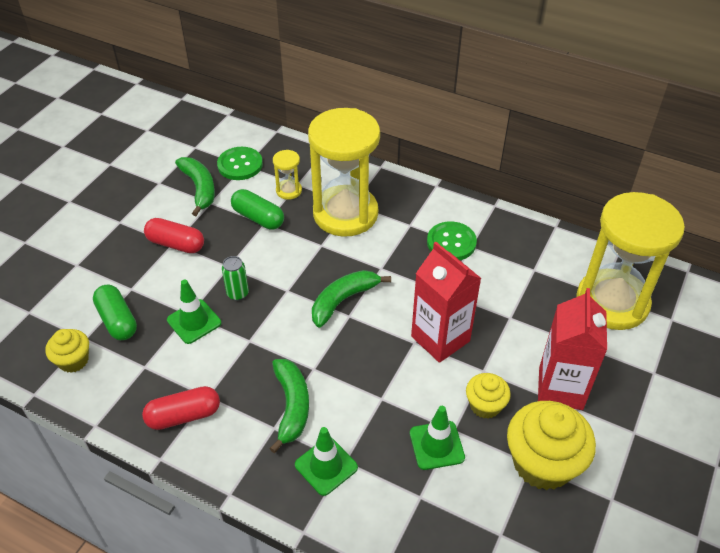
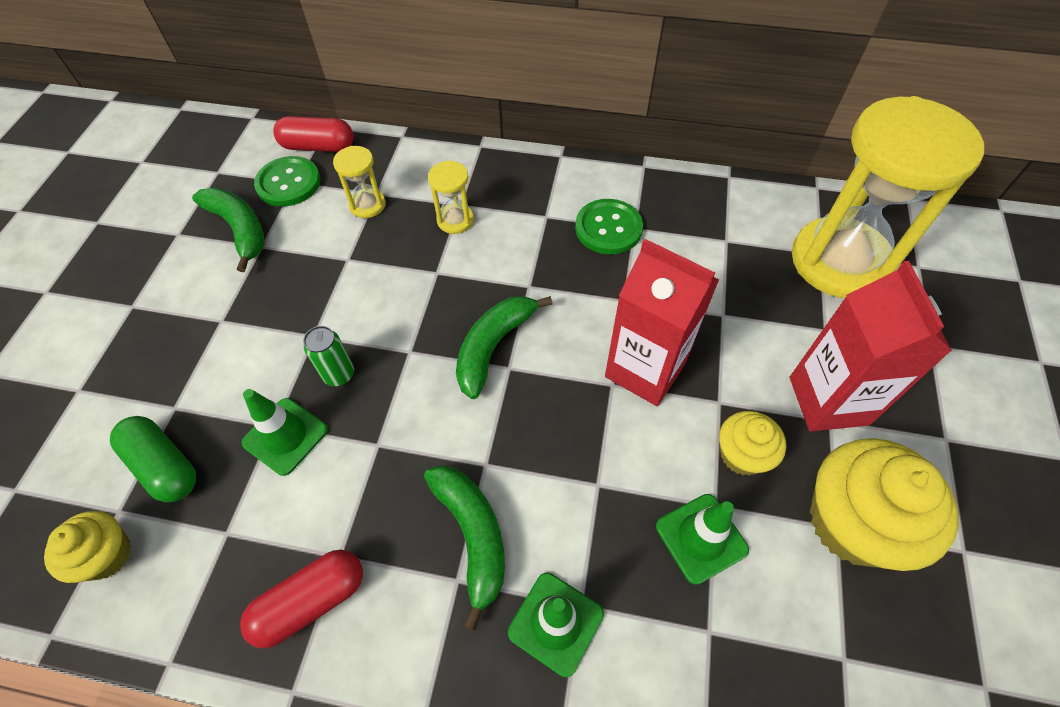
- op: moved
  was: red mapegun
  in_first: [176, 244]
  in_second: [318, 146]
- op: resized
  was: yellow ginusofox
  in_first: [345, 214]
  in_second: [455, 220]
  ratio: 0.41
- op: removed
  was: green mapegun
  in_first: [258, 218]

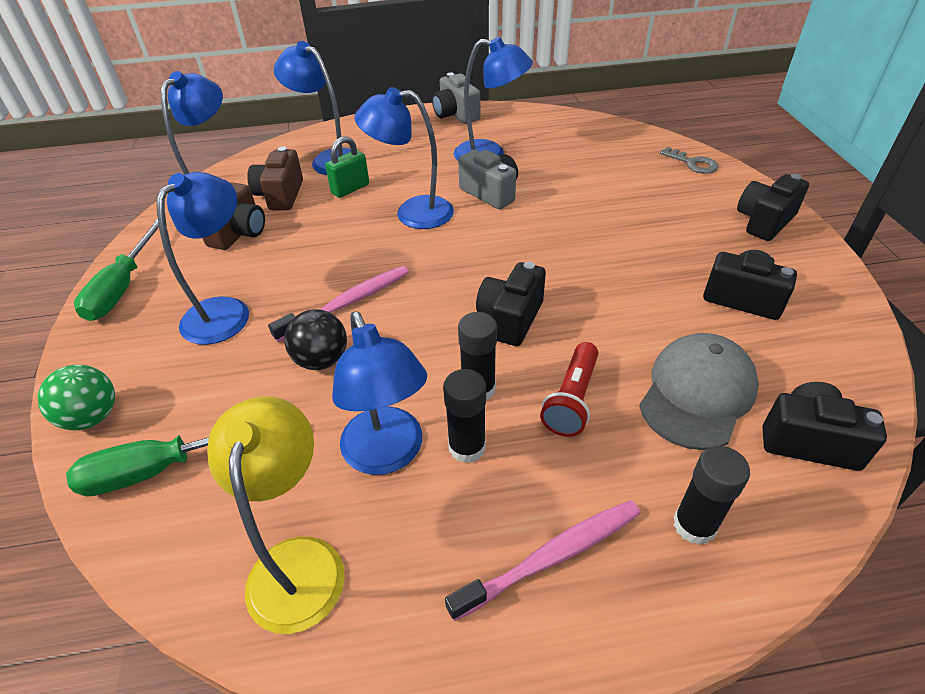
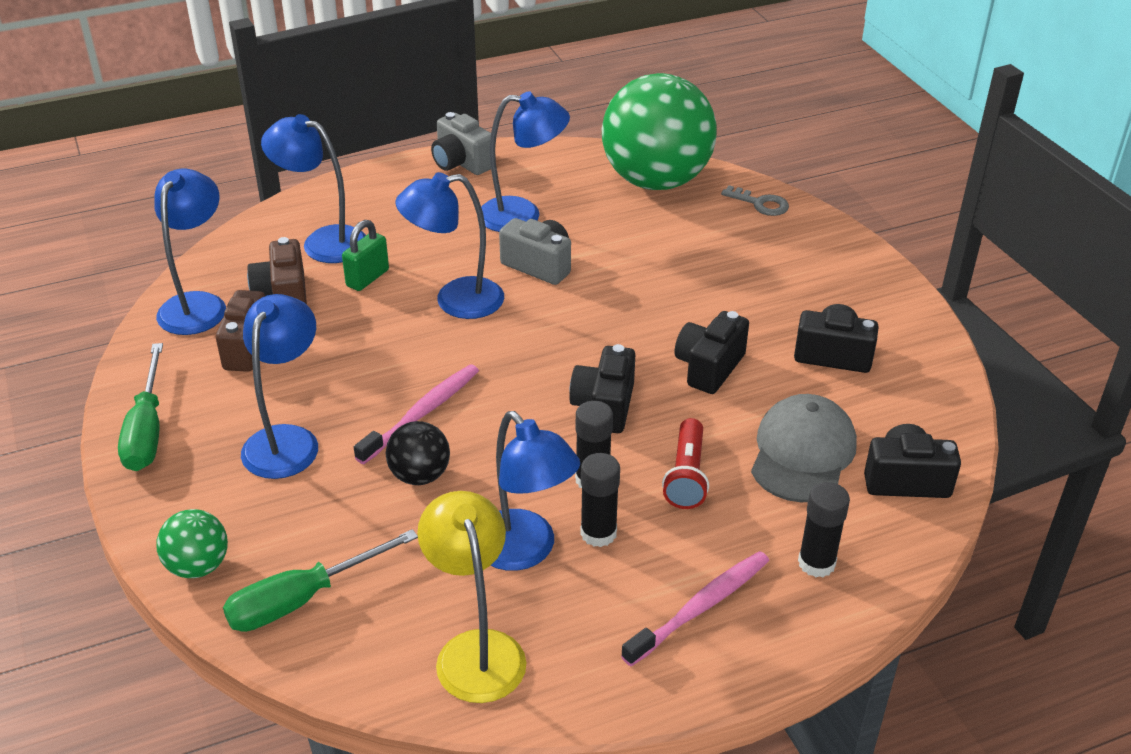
- op: added
  now: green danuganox
  in_second: [656, 181]
- op: moved
  was: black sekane
  in_first: [764, 221]
  in_second: [709, 367]

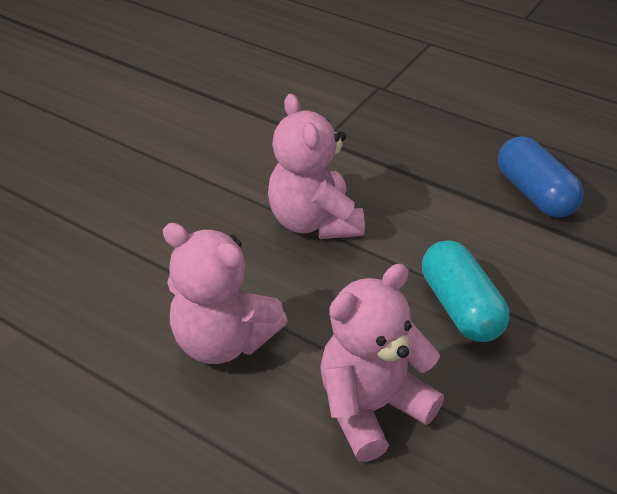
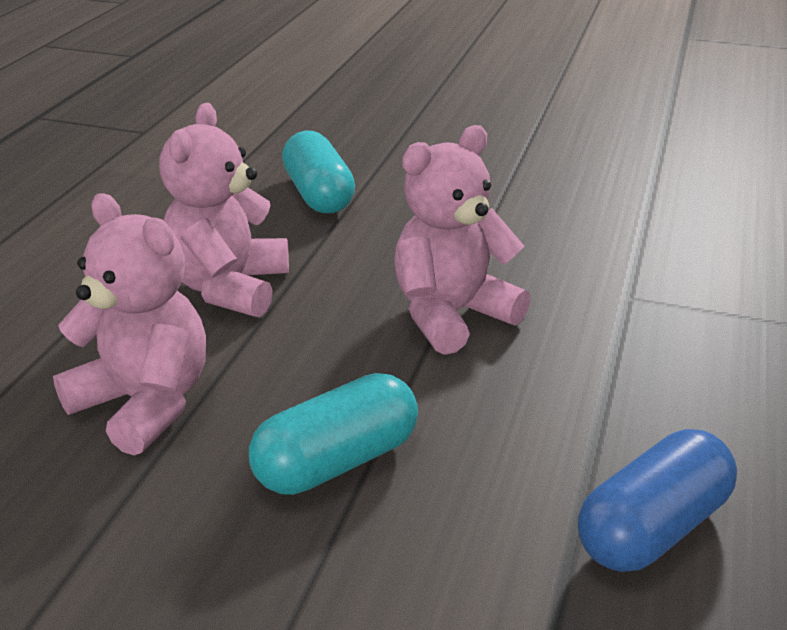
- op: added
  now: turquoise mapegun
  in_second: [318, 195]

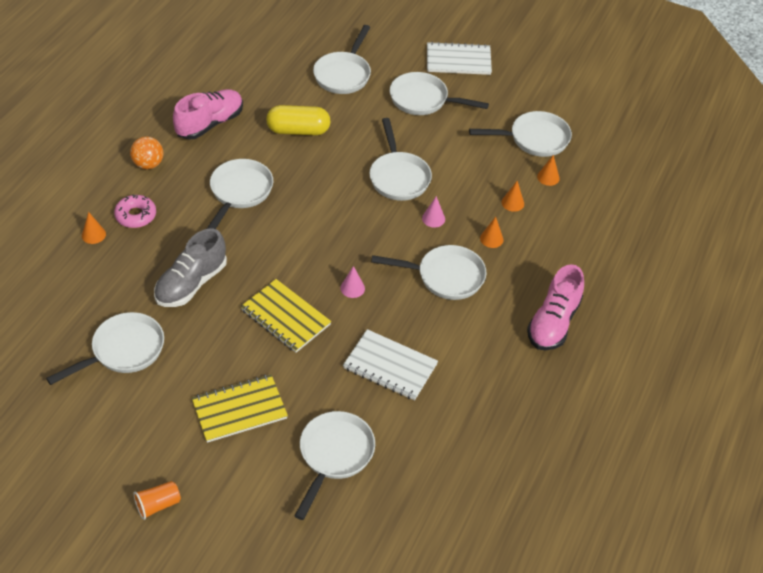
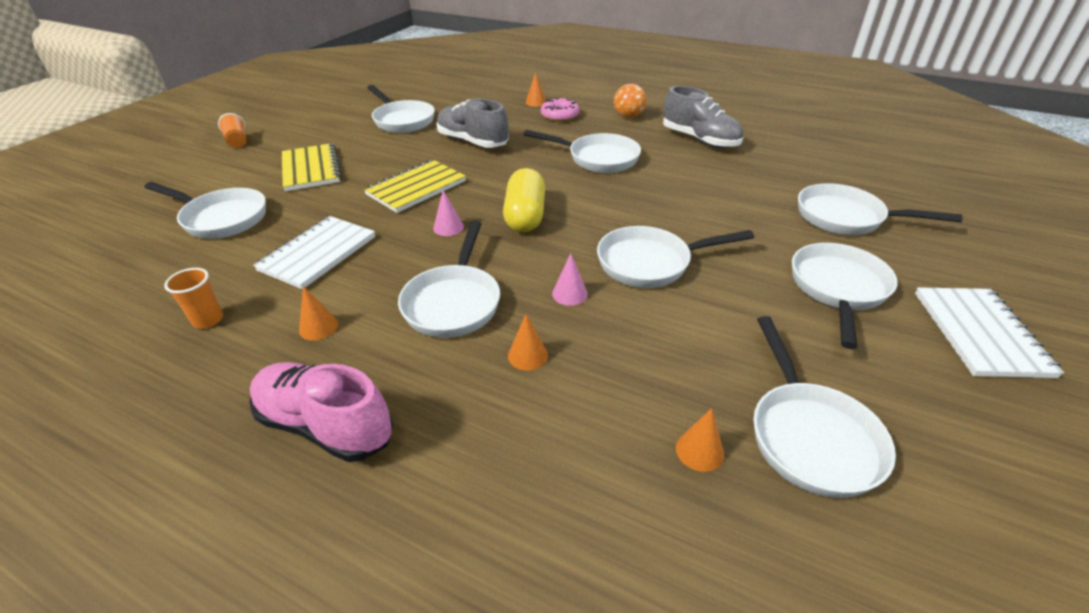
- op: added
  now: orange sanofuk
  in_second: [208, 320]
- op: moved
  was: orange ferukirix
  in_first: [512, 203]
  in_second: [318, 327]
- op: moved
  was: yellow mapegun
  in_first: [298, 131]
  in_second: [525, 216]
- op: recoloured
  was: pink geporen
  now: grey geporen
  in_first: [210, 124]
  in_second: [699, 140]

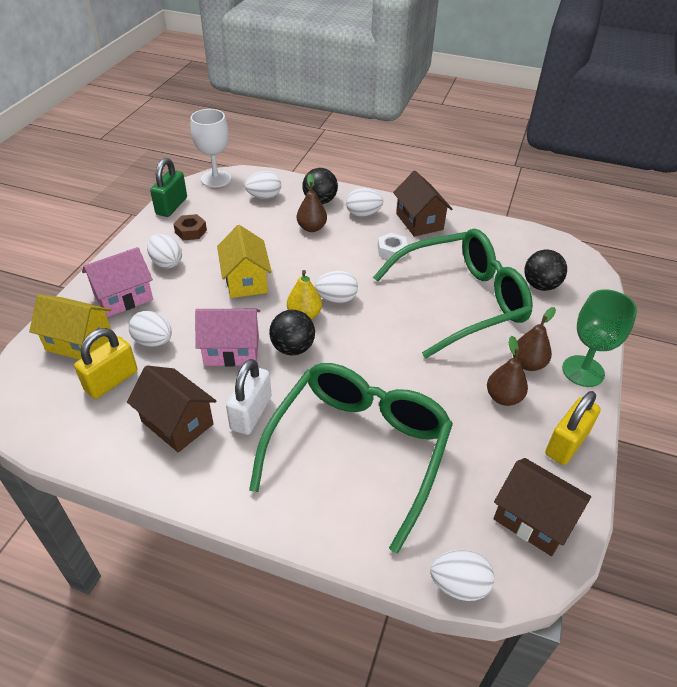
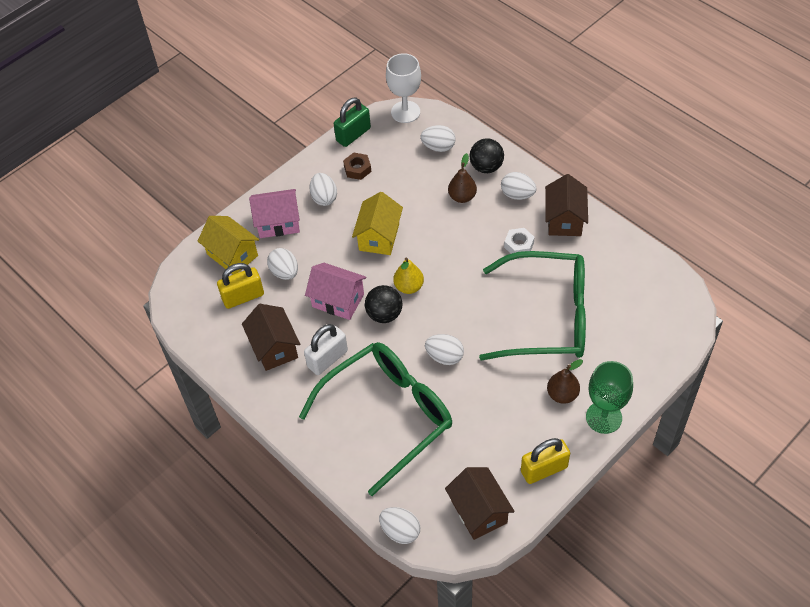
- op: moved
  was: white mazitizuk
  in_first: [336, 299]
  in_second: [444, 357]
- op: removed
  was: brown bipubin
  in_first: [503, 397]
- op: removed
  was: black danuganox
  in_first: [540, 285]

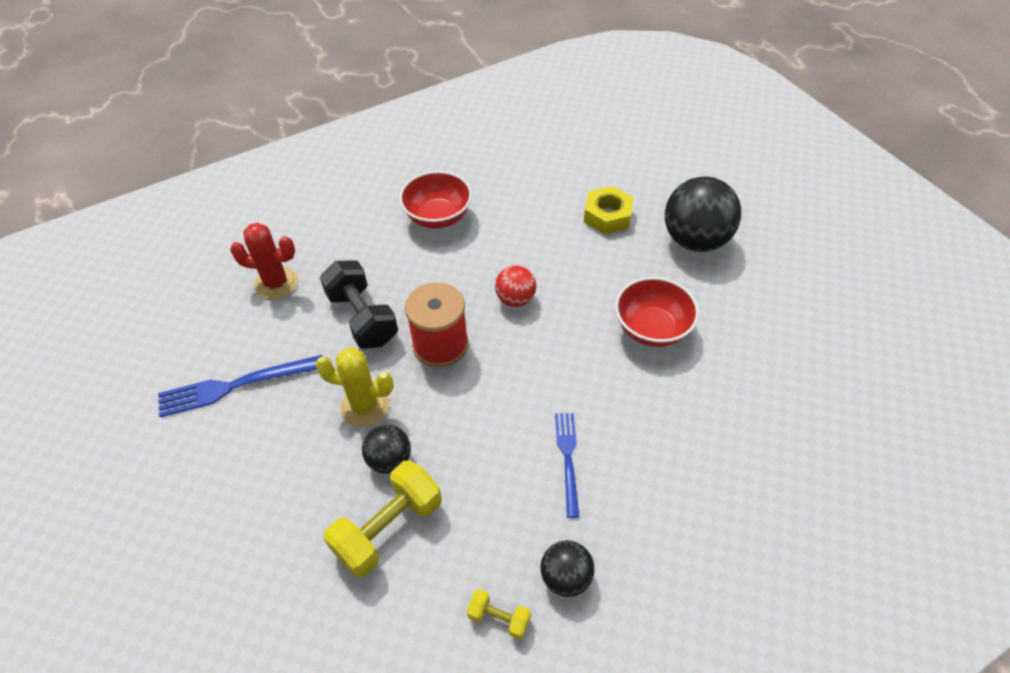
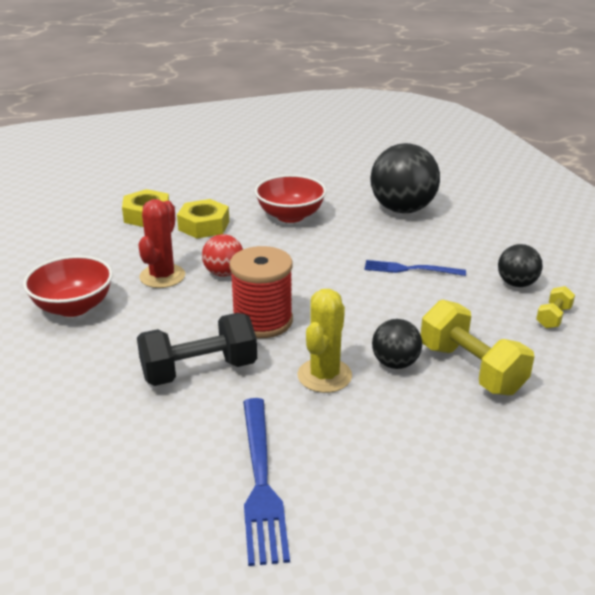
- op: moved
  was: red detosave
  in_first: [276, 283]
  in_second: [162, 276]
- op: added
  now: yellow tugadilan
  in_second: [204, 226]
- op: moved
  was: black danuganox
  in_first: [695, 240]
  in_second: [402, 209]

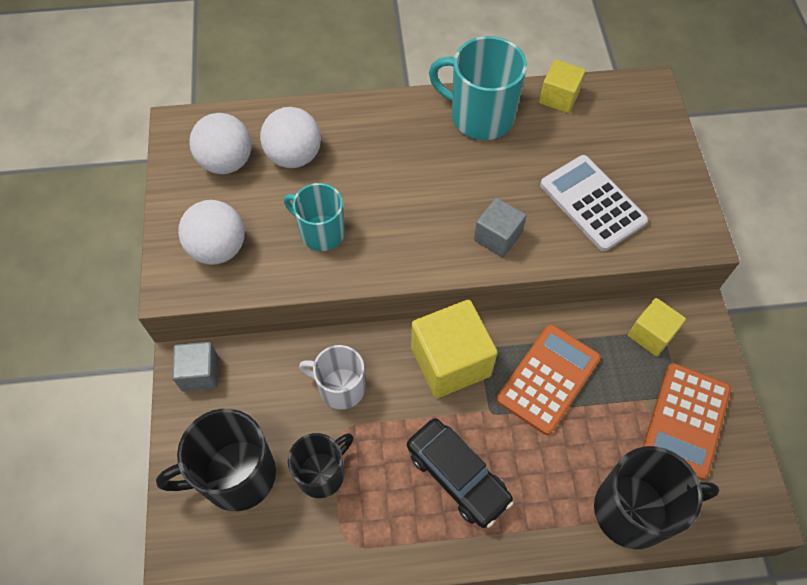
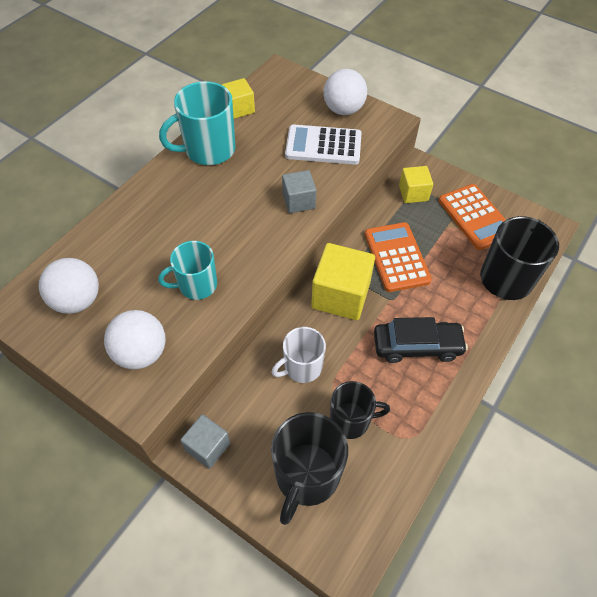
- op: moved
  was: white danuganox
  in_first: [294, 156]
  in_second: [343, 110]
- op: turned
  was: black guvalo
  in_first: [322, 473]
  in_second: [351, 420]
  clockwise: 90

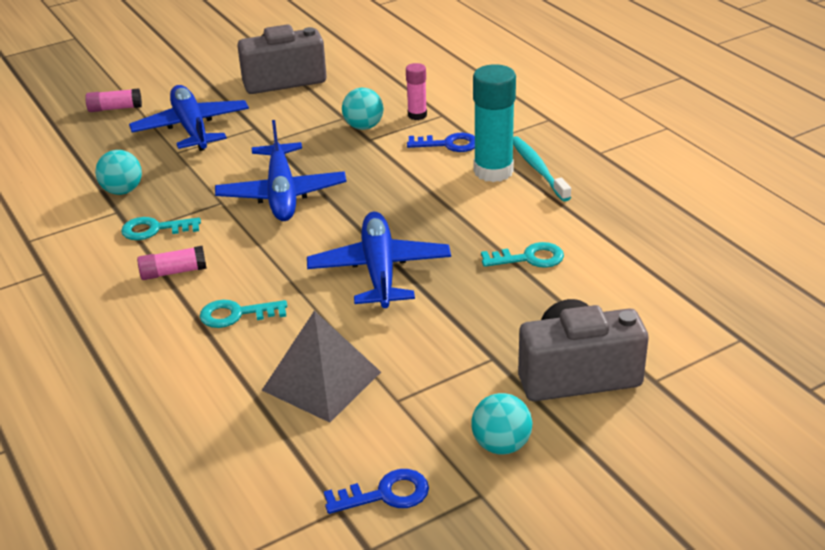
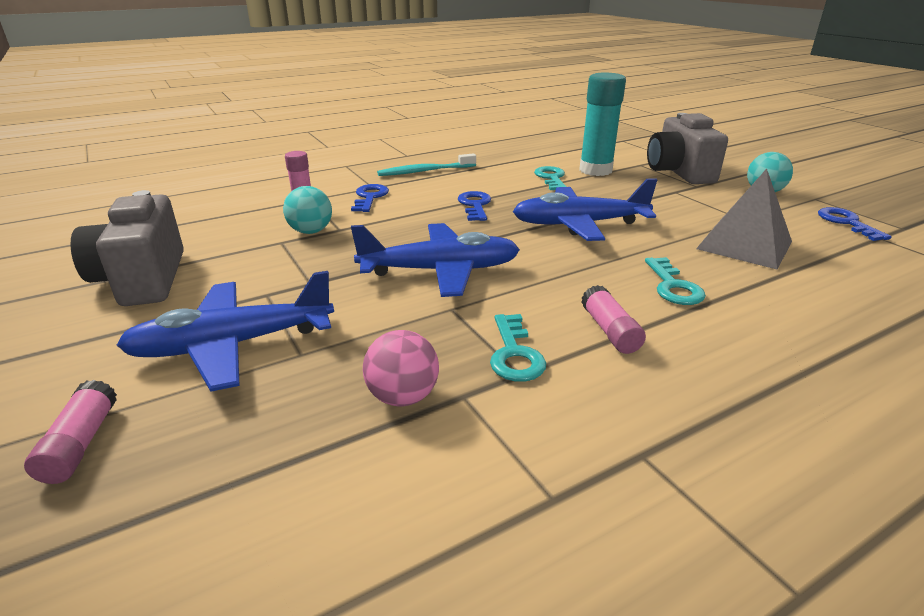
- op: recoloured
  was: turquoise danuganox
  now: pink danuganox
  in_first: [122, 191]
  in_second: [403, 396]
- op: added
  now: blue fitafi
  in_second: [475, 205]
- op: moved
  was: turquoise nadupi
  in_first: [493, 171]
  in_second: [595, 170]

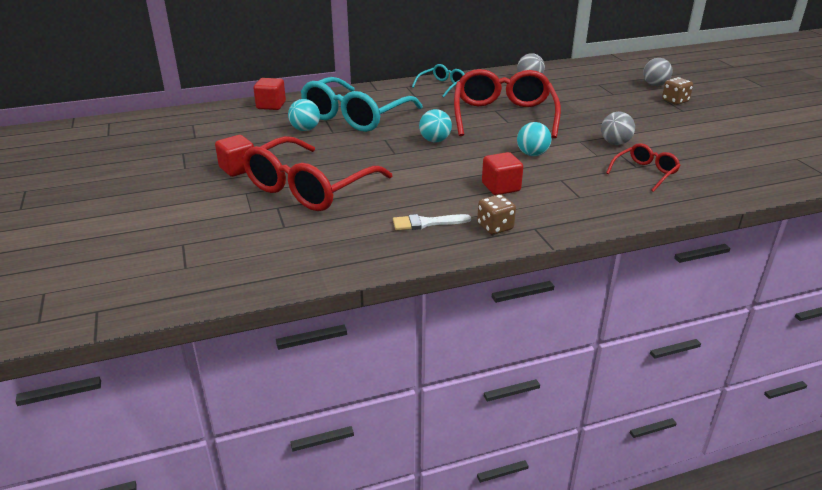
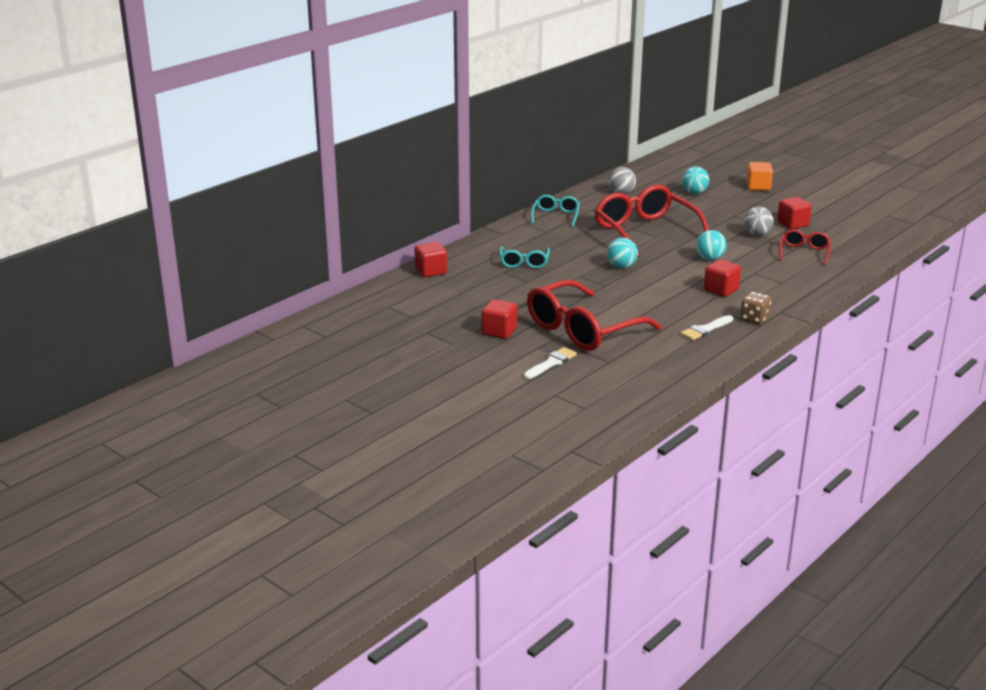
- op: resized
  was: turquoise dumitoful
  in_first: [355, 116]
  in_second: [524, 263]
  ratio: 0.49
- op: added
  now: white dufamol
  in_second: [551, 363]
- op: turned
  was: red dumitoful
  in_first: [309, 188]
  in_second: [582, 330]
  clockwise: 45
- op: moved
  was: turquoise danuganox
  in_first: [305, 129]
  in_second: [694, 192]
- op: replaced
  was: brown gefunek
  now: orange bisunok
  in_first: [675, 101]
  in_second: [758, 187]
- op: added
  now: red bisunok
  in_second: [793, 224]
- op: removed
  was: grey danuganox
  in_first: [655, 85]

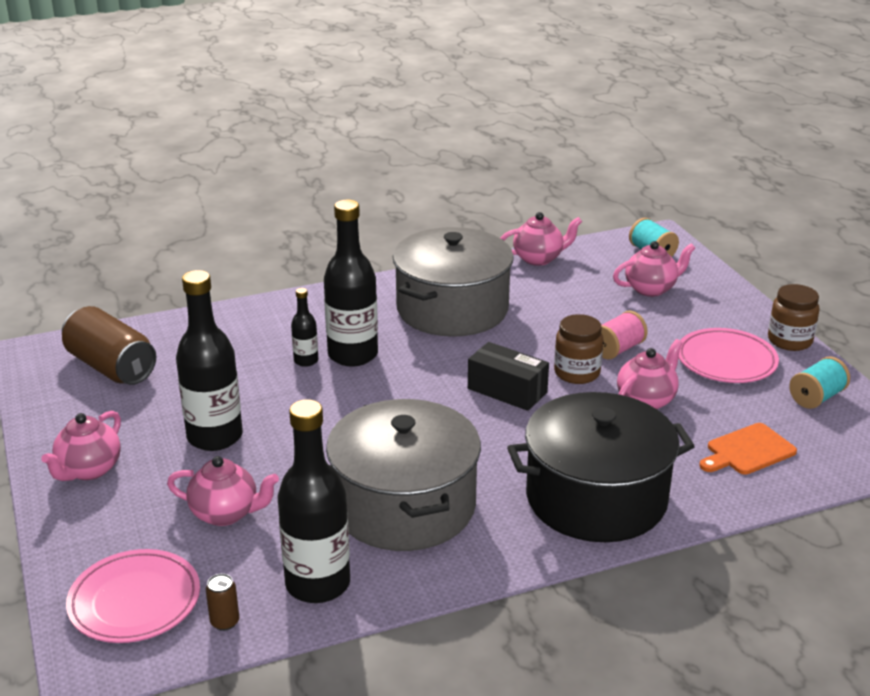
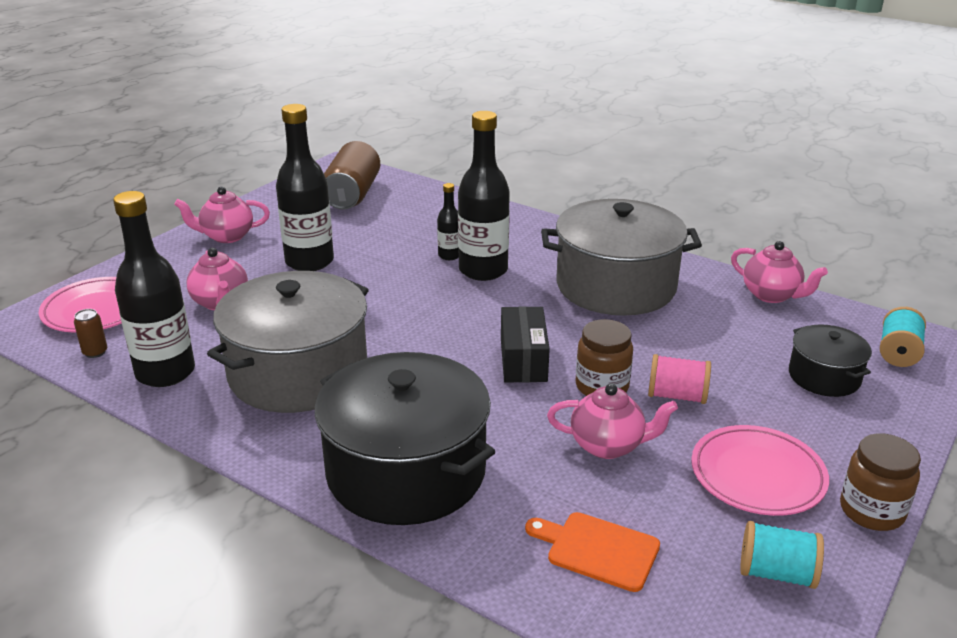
- op: replaced
  was: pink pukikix
  now: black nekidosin
  in_first: [651, 289]
  in_second: [824, 377]

